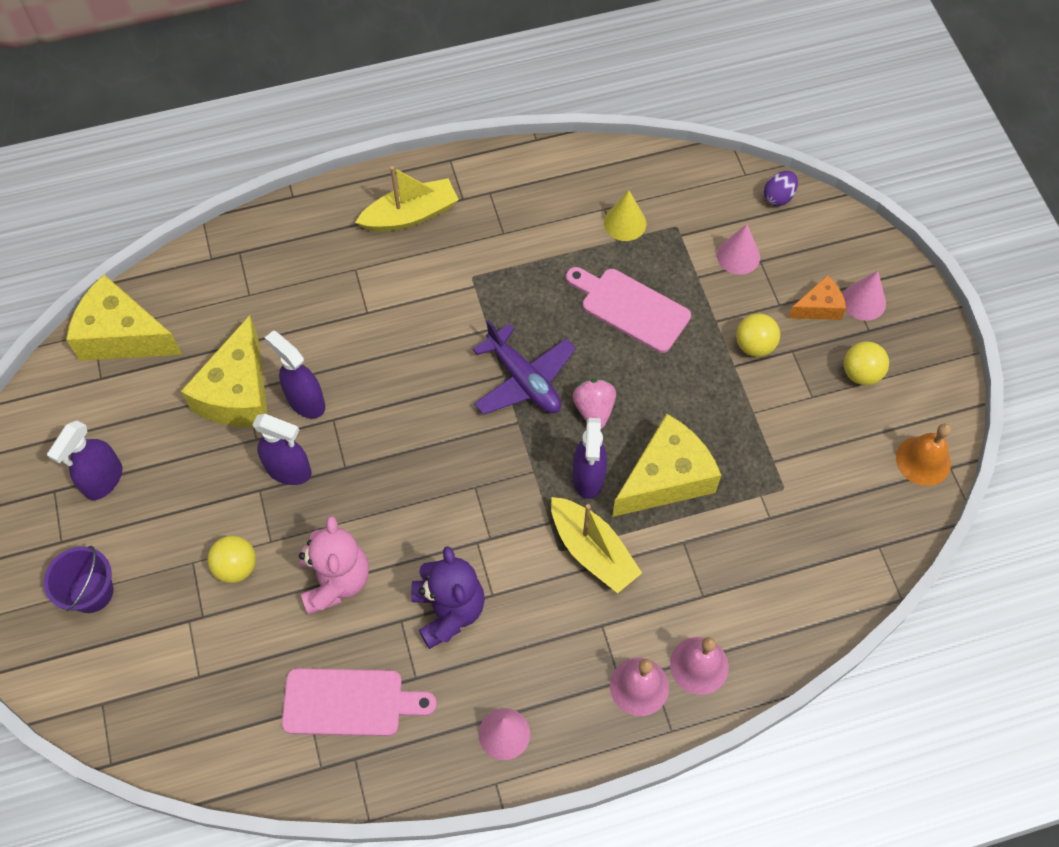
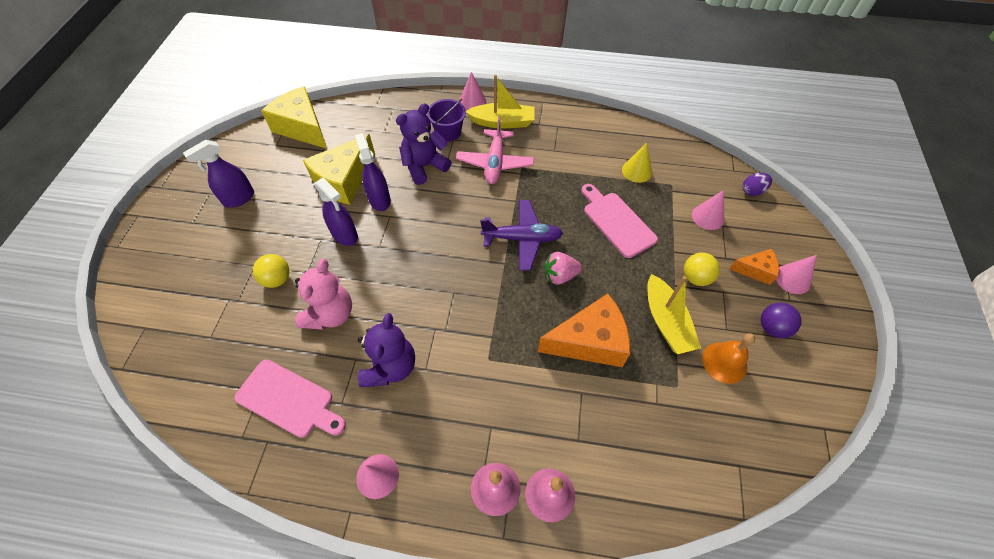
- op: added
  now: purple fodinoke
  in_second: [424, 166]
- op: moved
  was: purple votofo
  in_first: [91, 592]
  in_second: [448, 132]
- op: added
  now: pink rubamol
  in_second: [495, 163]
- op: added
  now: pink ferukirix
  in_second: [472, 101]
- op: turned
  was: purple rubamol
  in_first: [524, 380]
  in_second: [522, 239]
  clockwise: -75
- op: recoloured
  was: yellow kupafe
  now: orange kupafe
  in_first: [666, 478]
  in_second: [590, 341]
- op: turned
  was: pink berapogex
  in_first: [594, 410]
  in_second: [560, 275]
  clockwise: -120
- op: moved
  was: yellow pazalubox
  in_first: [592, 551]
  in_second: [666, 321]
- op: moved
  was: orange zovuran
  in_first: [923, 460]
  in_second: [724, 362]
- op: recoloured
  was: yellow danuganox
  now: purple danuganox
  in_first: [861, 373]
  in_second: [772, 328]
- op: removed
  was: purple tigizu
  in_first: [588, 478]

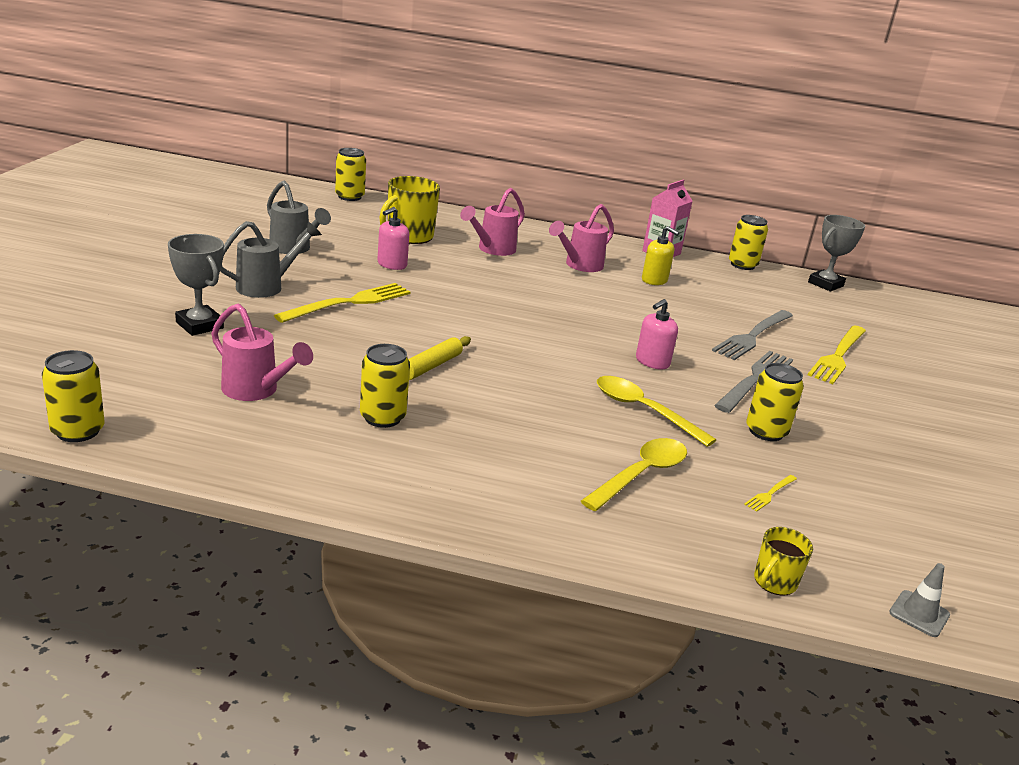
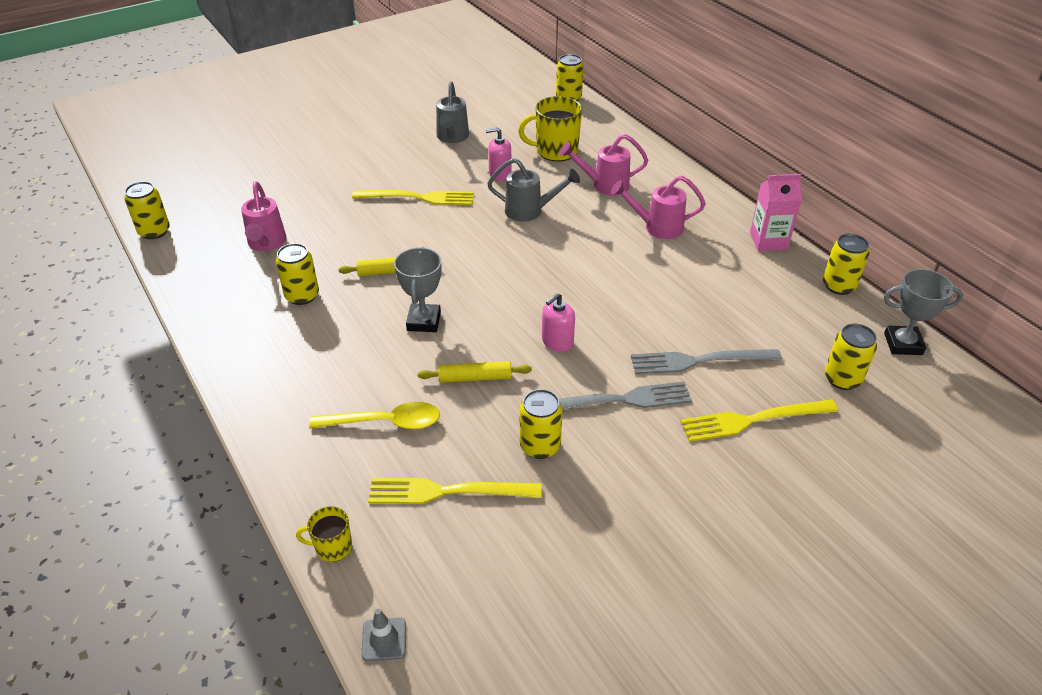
- op: resized
  was: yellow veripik
  in_first: [770, 494]
  in_second: [447, 491]
  ratio: 2.29
- op: moved
  was: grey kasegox
  in_first: [200, 325]
  in_second: [424, 321]
- op: replaced
  was: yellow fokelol
  now: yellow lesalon
  in_first: [644, 411]
  in_second: [475, 378]
- op: moved
  was: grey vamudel
  in_first: [267, 286]
  in_second: [530, 211]
- op: turned
  was: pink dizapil
  in_first: [652, 362]
  in_second: [557, 342]
  clockwise: -45
- op: added
  now: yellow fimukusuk
  in_second: [842, 379]
- op: removed
  was: yellow dizapil
  in_first: [654, 280]

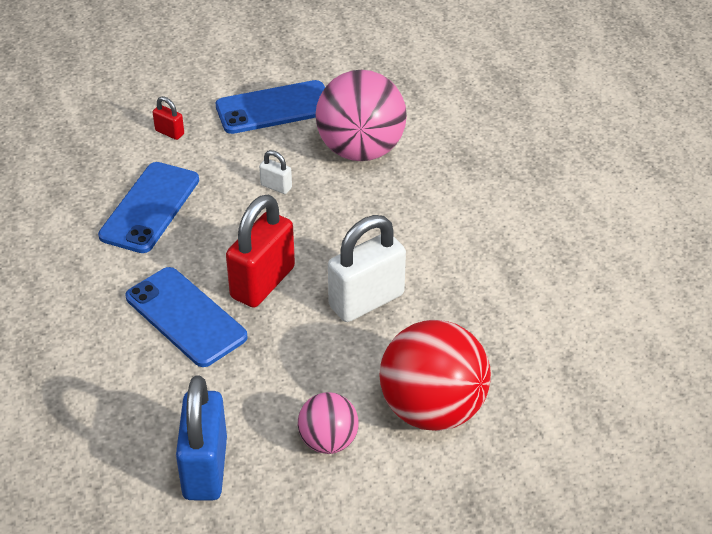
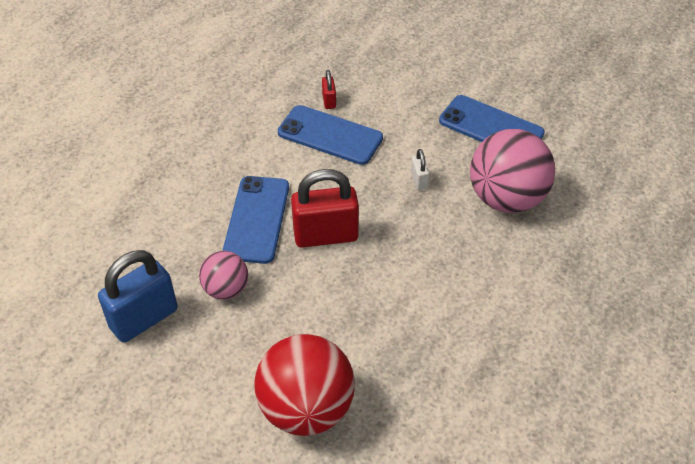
- op: moved
  was: pink danuganox
  in_first: [328, 441]
  in_second: [226, 289]
- op: turned
  was: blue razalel
  in_first: [150, 208]
  in_second: [330, 135]
  clockwise: 45
- op: moved
  was: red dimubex
  in_first: [169, 132]
  in_second: [329, 101]
- op: removed
  was: white dimubex
  in_first: [366, 300]

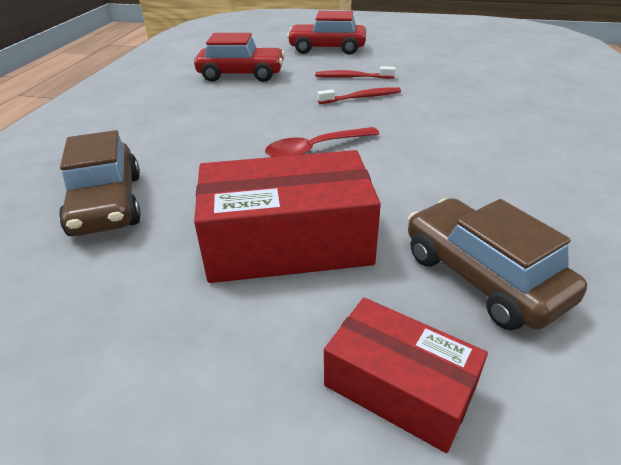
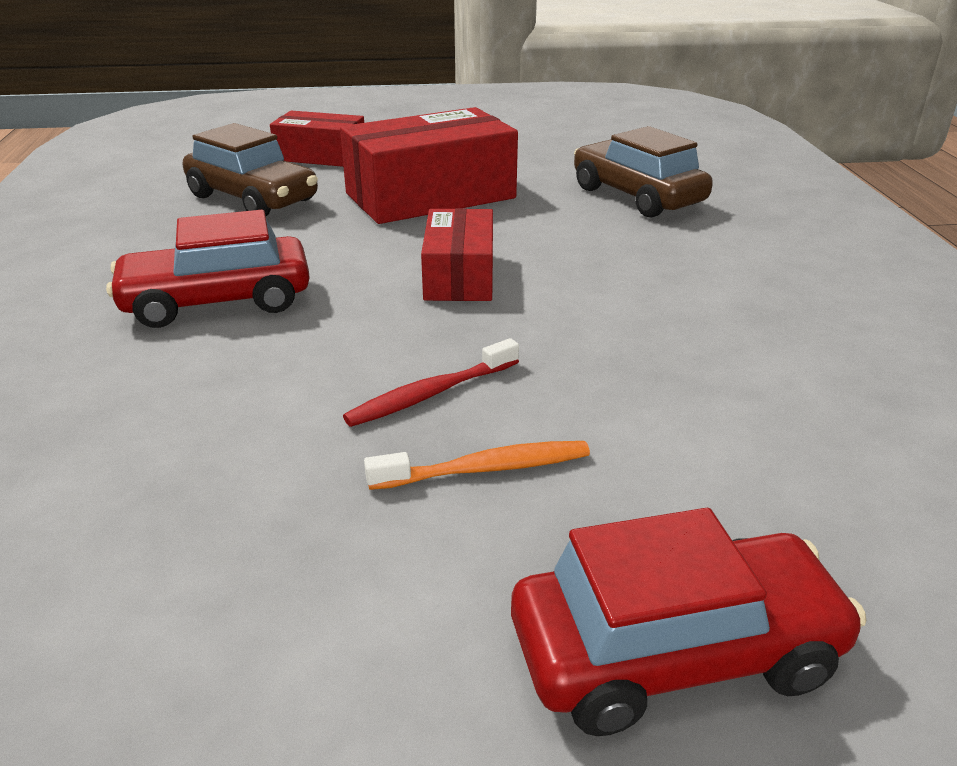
- op: moved
  was: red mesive
  in_first: [241, 75]
  in_second: [217, 301]
- op: recoloured
  was: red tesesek
  now: orange tesesek
  in_first: [352, 77]
  in_second: [486, 469]
- op: replaced
  was: red fokelol
  now: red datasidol
  in_first: [315, 149]
  in_second: [459, 276]

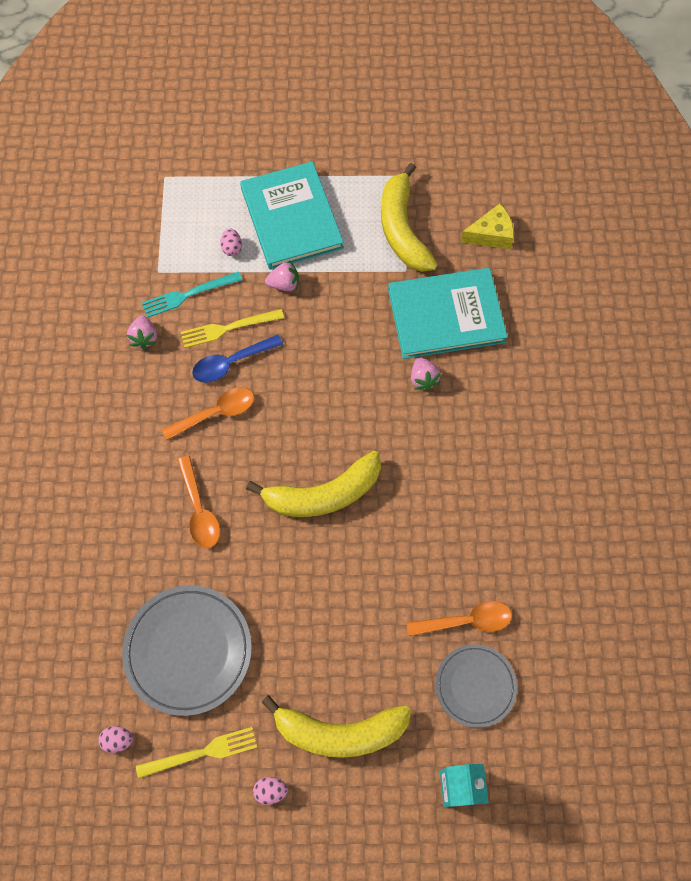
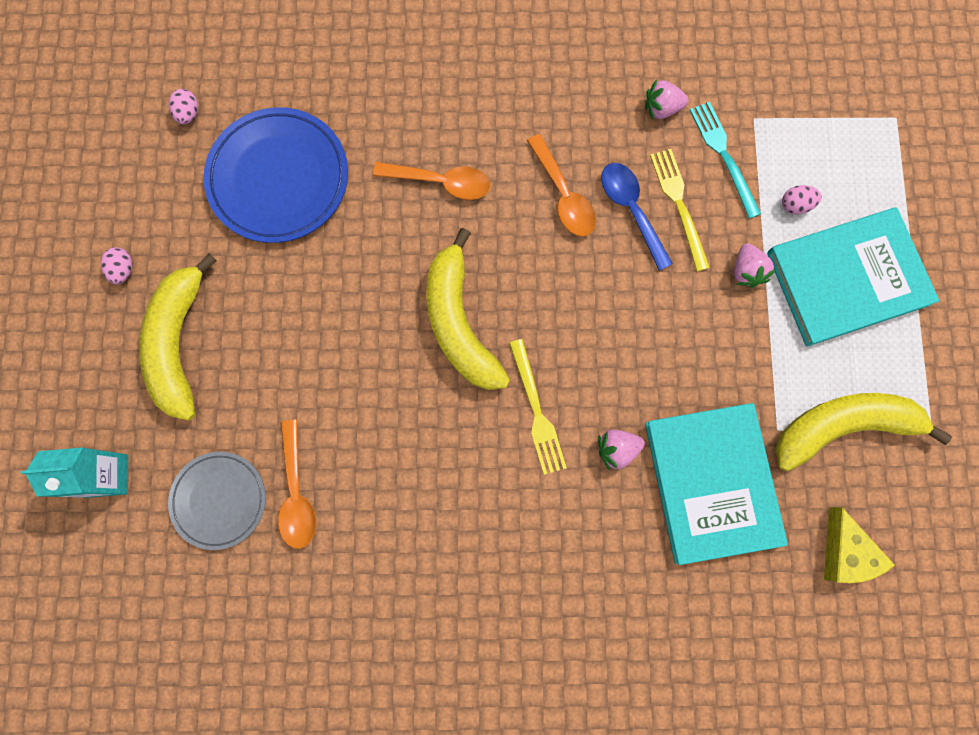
- op: recoloured
  was: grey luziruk
  now: blue luziruk
  in_first: [188, 650]
  in_second: [279, 178]
- op: turned
  was: orange fokelol
  in_first: [199, 510]
  in_second: [441, 182]
  clockwise: -150
- op: moved
  was: yellow veripik
  in_first: [202, 753]
  in_second: [536, 411]

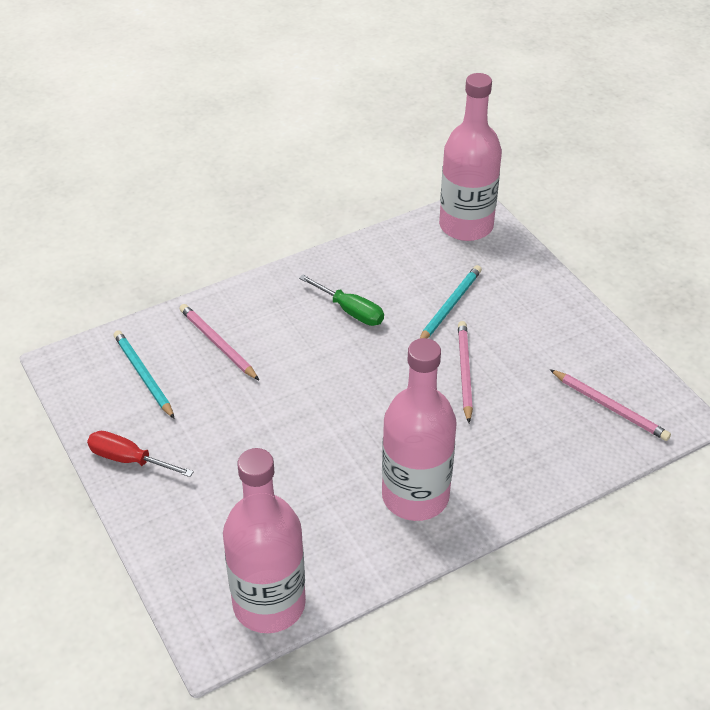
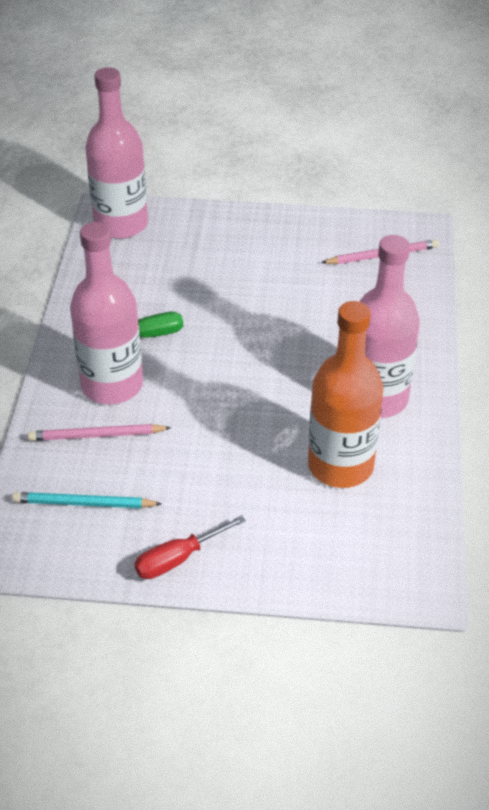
- op: moved
  was: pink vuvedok
  in_first: [269, 604]
  in_second: [112, 385]
- op: added
  now: orange vuvedok
  in_second: [340, 465]
- op: removed
  was: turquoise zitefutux
  in_first: [449, 306]
- op: removed
  was: pink zitefutux
  in_first: [464, 372]

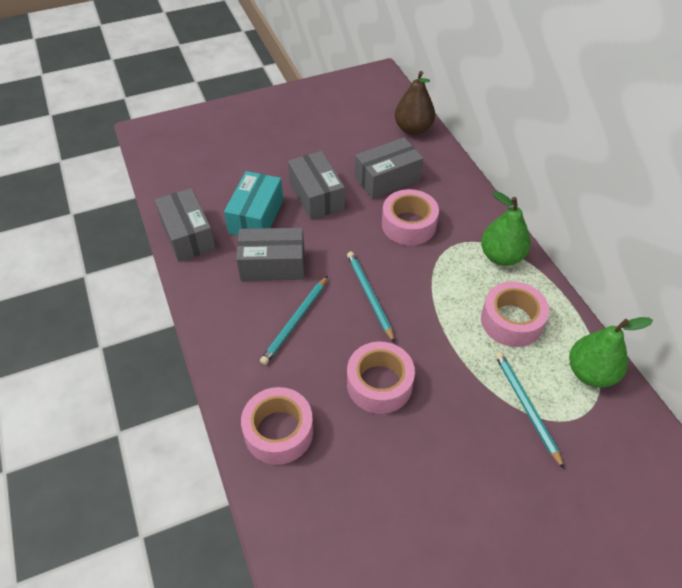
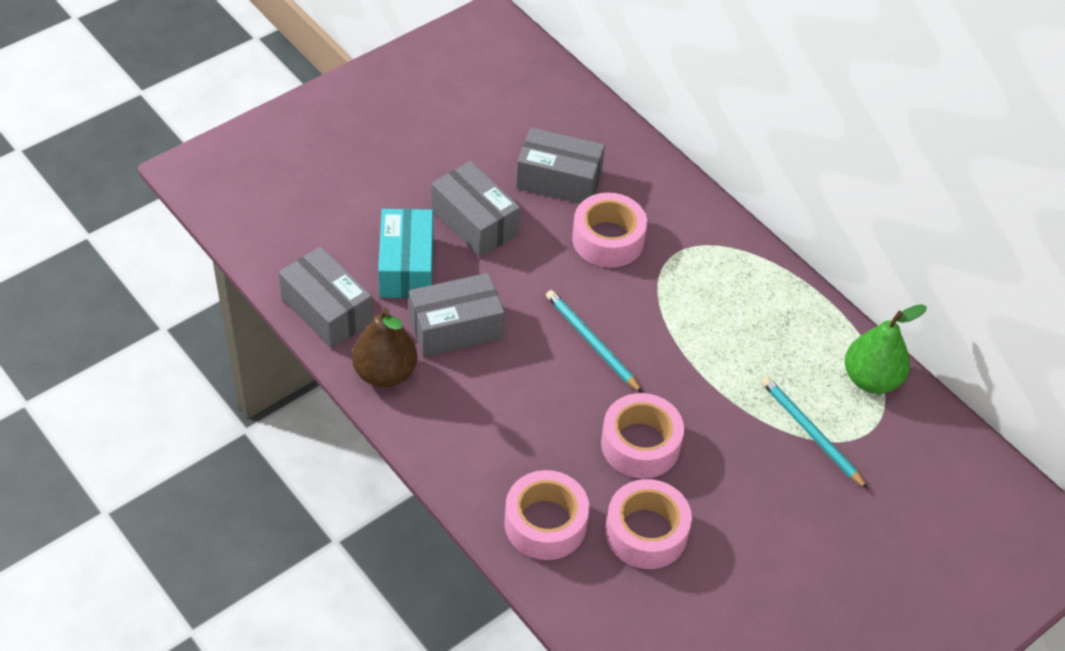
- op: moved
  was: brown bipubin
  in_first: [413, 129]
  in_second: [385, 373]
- op: turned
  was: grey datasidol
  in_first: [387, 179]
  in_second: [559, 180]
  clockwise: 60
- op: moved
  was: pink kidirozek
  in_first: [511, 321]
  in_second: [646, 532]
- op: removed
  was: turquoise zitefutux
  in_first: [295, 321]
- op: removed
  was: green bipubin
  in_first: [501, 256]

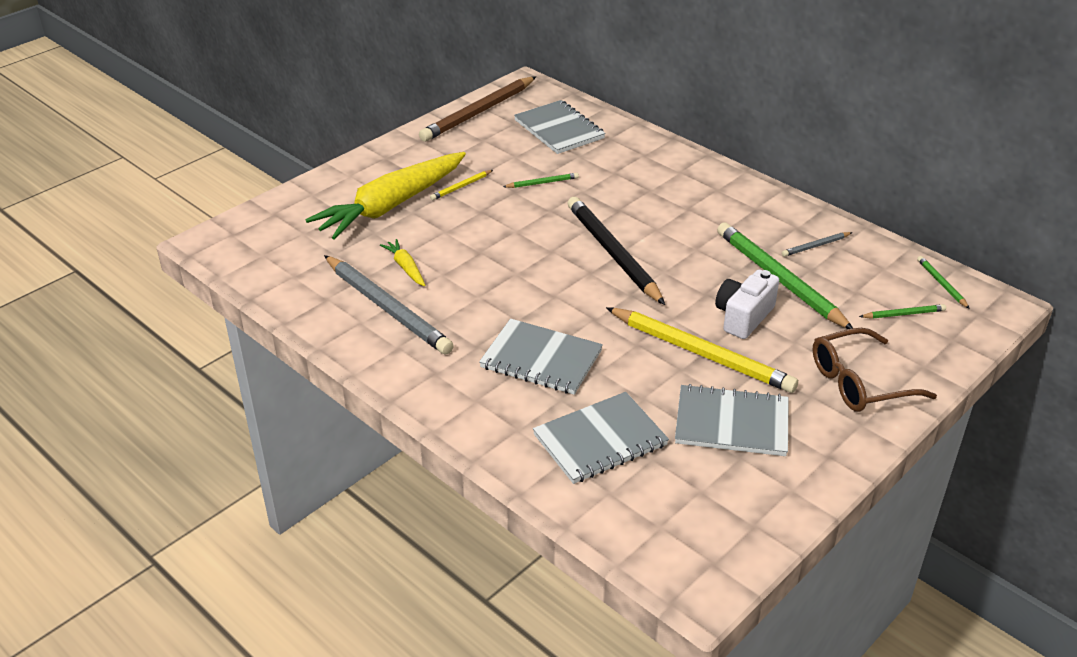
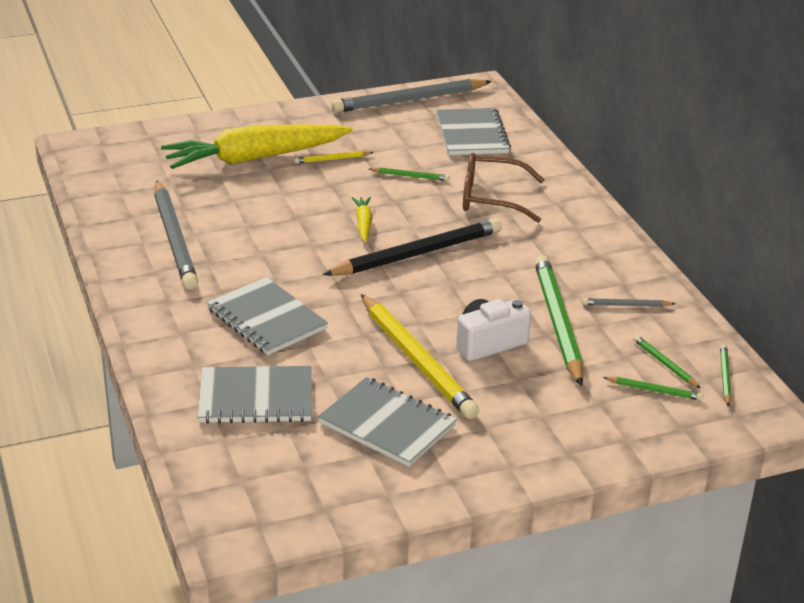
- op: turned
  was: black zitefutux
  in_first: [613, 253]
  in_second: [417, 253]
  clockwise: 60
- op: recoloured
  was: brown zitefutux
  now: grey zitefutux
  in_first: [478, 112]
  in_second: [409, 100]
- op: moved
  was: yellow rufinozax
  in_first: [405, 267]
  in_second: [363, 224]
- op: moved
  was: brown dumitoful
  in_first: [859, 382]
  in_second: [491, 198]
- op: added
  now: green zitefutux
  in_second: [664, 364]

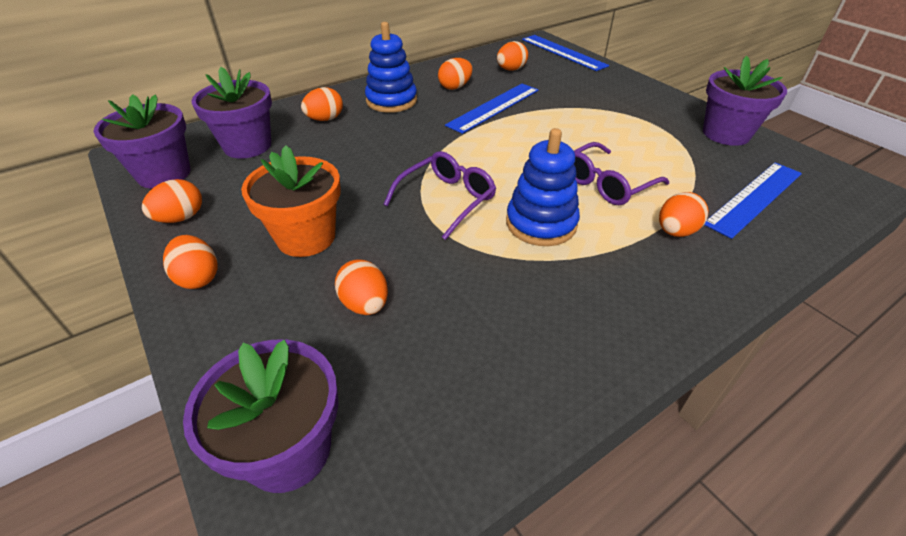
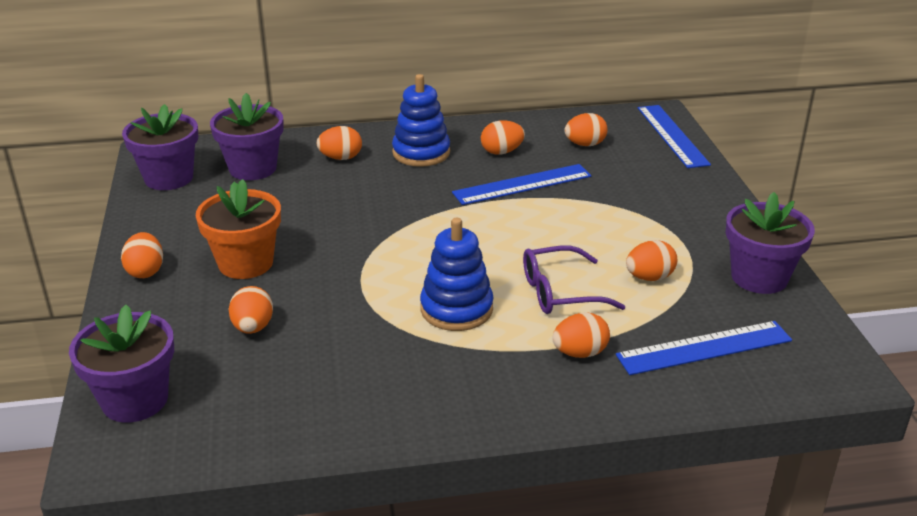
- op: moved
  was: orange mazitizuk
  in_first: [181, 218]
  in_second: [649, 277]
- op: removed
  was: purple dumitoful
  in_first: [447, 200]

